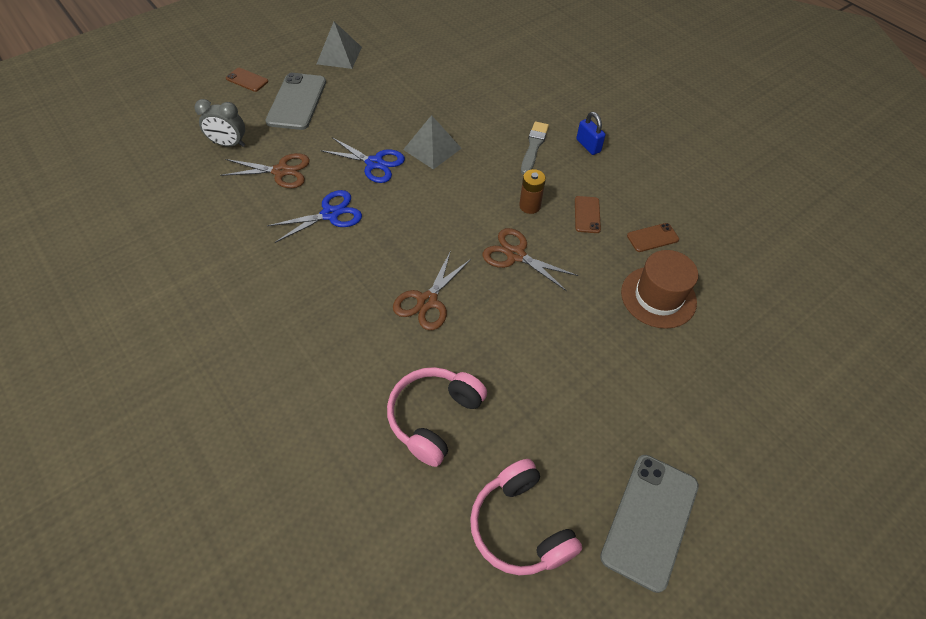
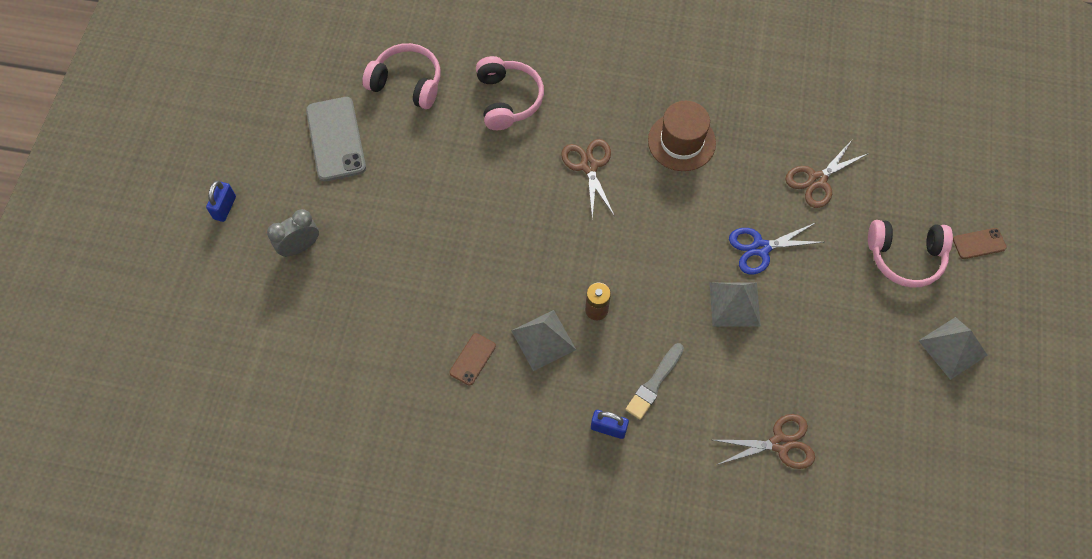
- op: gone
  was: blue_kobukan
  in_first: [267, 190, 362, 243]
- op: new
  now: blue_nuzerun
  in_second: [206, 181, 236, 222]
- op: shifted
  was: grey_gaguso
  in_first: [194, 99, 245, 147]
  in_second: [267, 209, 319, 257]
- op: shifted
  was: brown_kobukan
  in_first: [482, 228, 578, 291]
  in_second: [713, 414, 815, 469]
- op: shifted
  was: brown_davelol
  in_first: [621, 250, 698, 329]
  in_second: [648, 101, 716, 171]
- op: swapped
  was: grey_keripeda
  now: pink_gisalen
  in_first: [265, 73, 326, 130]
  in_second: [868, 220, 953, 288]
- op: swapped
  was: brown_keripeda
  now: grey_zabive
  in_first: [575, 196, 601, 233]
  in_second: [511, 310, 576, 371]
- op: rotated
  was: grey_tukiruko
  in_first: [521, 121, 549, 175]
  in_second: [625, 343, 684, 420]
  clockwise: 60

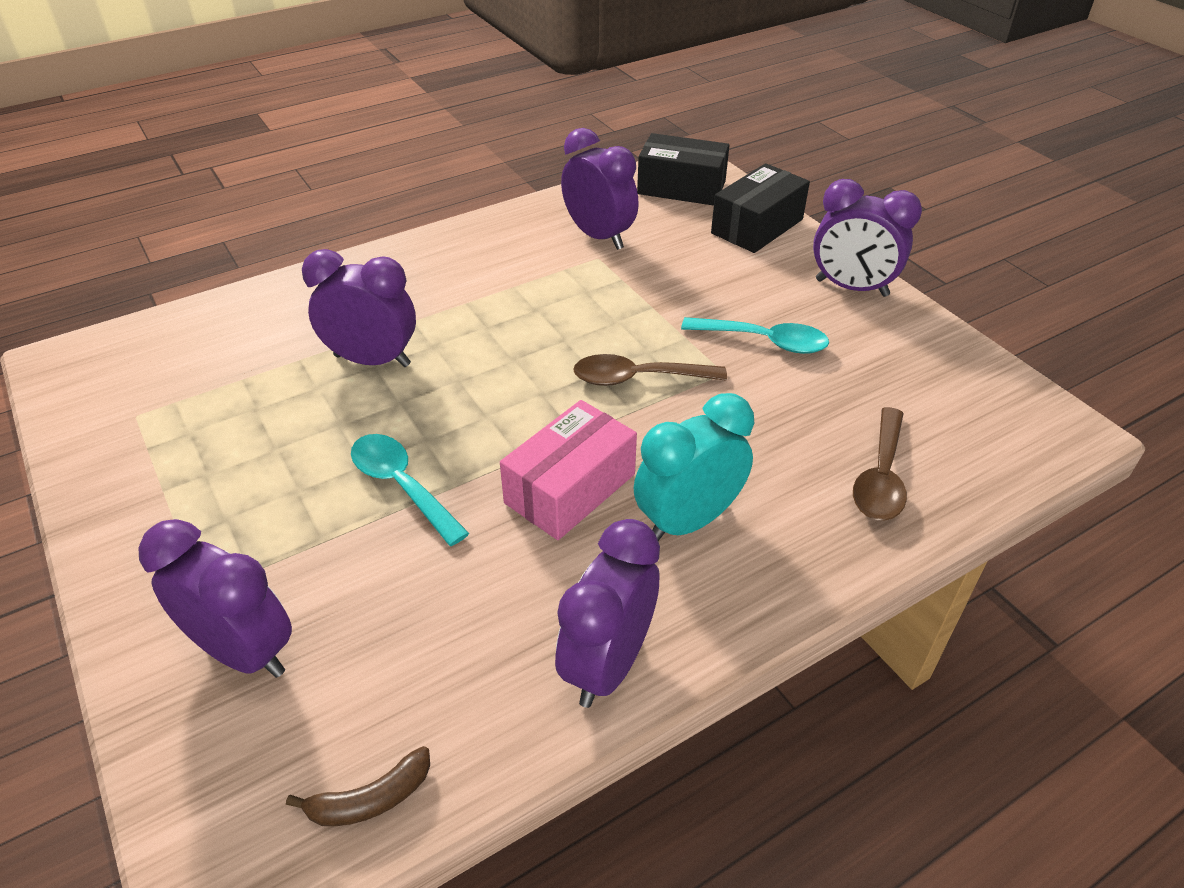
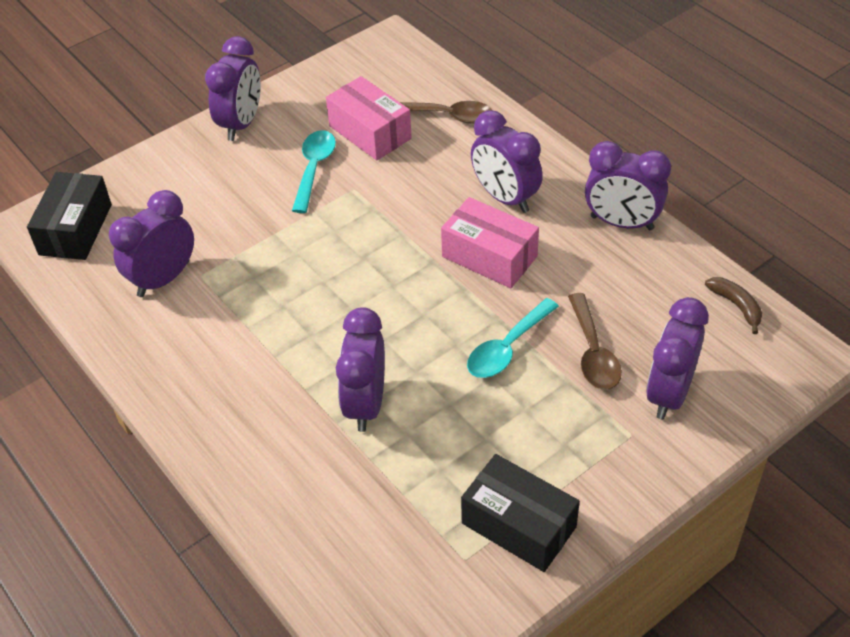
- op: new
  now: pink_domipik
  in_second: [326, 76, 412, 160]
- op: shifted
  was: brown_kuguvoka
  in_first: [573, 354, 727, 386]
  in_second: [568, 293, 622, 390]
- op: shifted
  was: black_domipik
  in_first: [711, 163, 810, 253]
  in_second: [461, 454, 580, 572]
- op: repainted
  was: turquoise_gaguso
  now: purple_gaguso
  in_first: [634, 393, 754, 541]
  in_second: [471, 110, 543, 213]

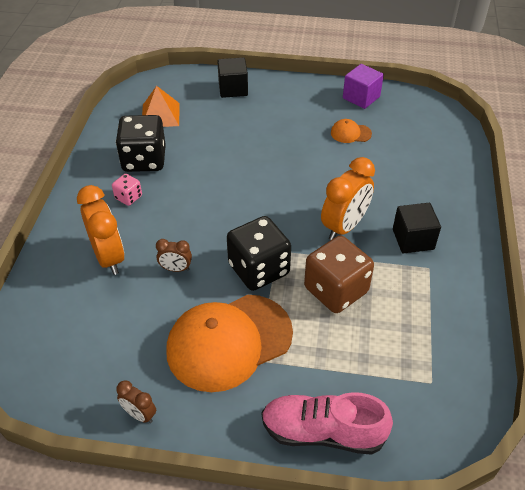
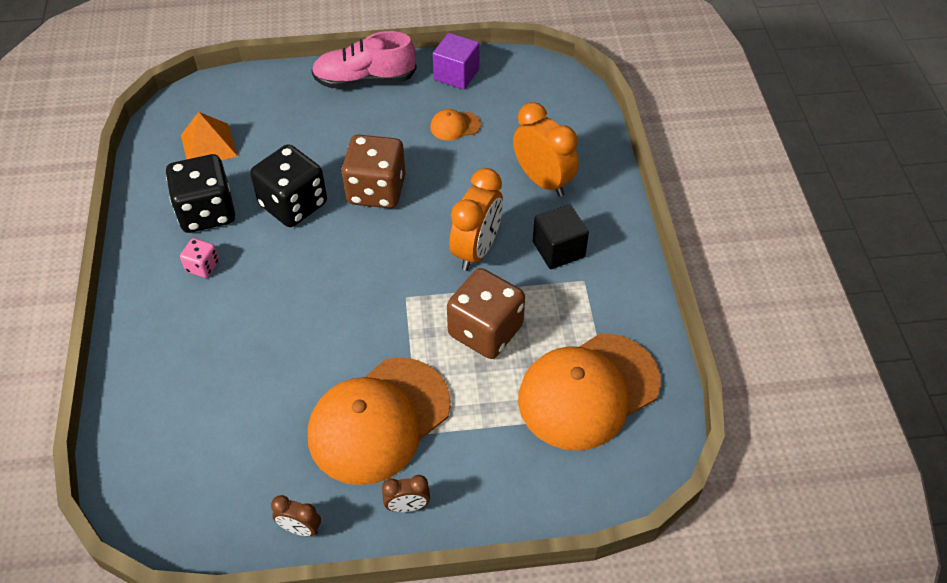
- op: gone
  was: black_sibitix
  in_first: [217, 57, 248, 98]
- op: new
  now: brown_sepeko
  in_second: [342, 135, 406, 208]
- op: new
  now: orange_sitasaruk
  in_second: [518, 333, 661, 451]
- op: shifted
  was: orange_gaguso
  in_first: [77, 185, 125, 275]
  in_second: [513, 102, 579, 197]
- op: shifted
  was: brown_gaguso
  in_first: [156, 239, 192, 272]
  in_second: [382, 475, 430, 512]
- op: shifted
  was: black_sepeko
  in_first: [227, 216, 291, 291]
  in_second: [250, 144, 327, 227]
- op: shifted
  was: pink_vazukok
  in_first: [262, 392, 393, 455]
  in_second: [311, 31, 417, 88]

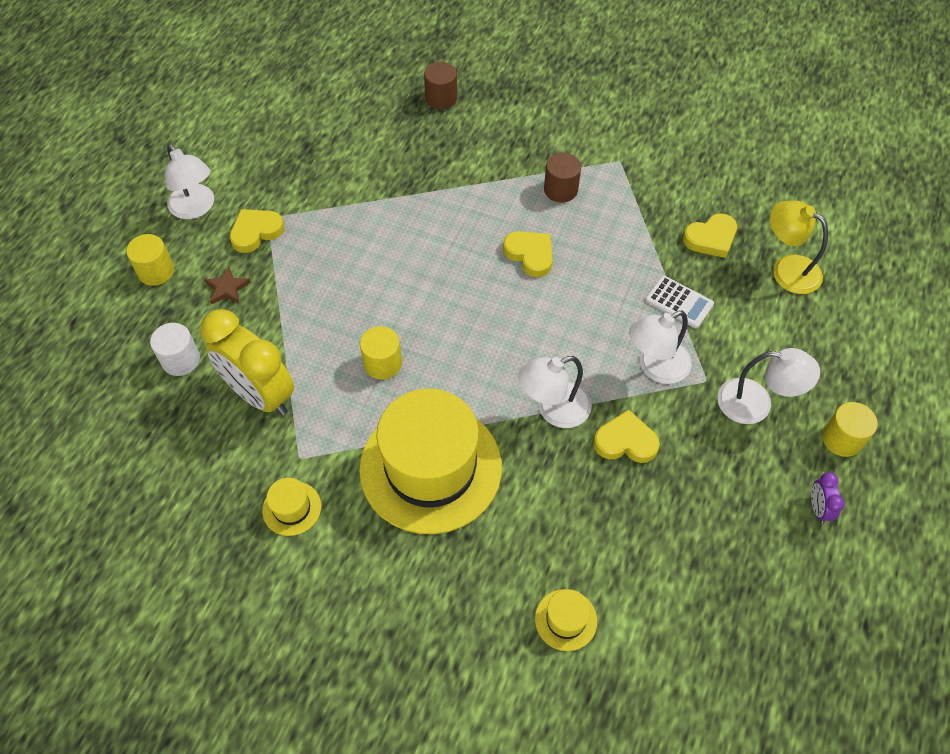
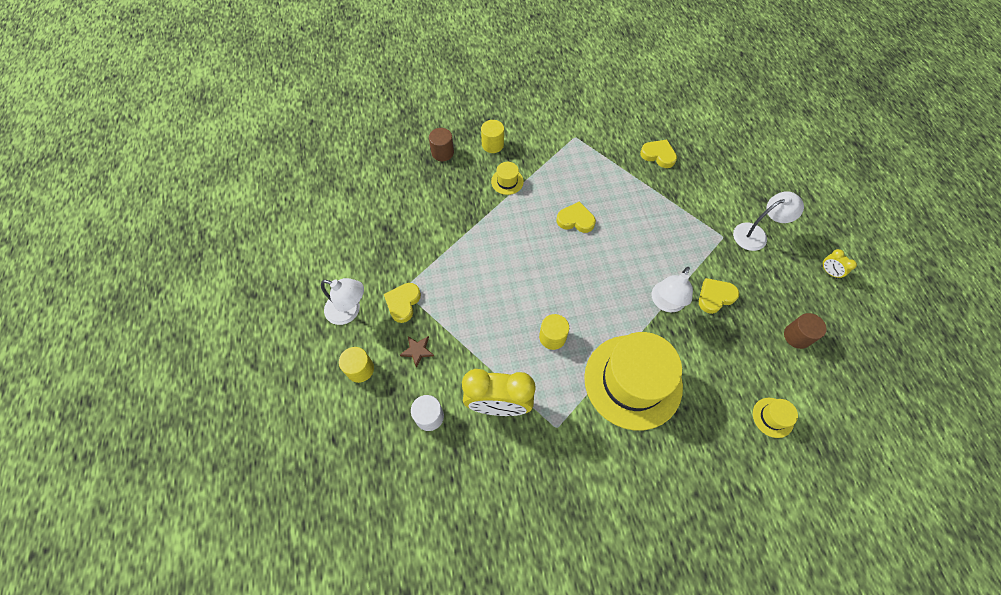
- op: gone
  was: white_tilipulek
  in_first: [629, 311, 692, 384]
- op: gone
  was: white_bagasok
  in_first: [645, 276, 714, 329]
- op: gone
  was: yellow_tilipulek
  in_first: [770, 200, 828, 294]
- op: shifted
  was: yellow_davelol
  in_first: [262, 478, 321, 536]
  in_second: [491, 162, 524, 195]
- op: shifted
  was: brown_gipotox
  in_first: [544, 153, 581, 203]
  in_second: [784, 313, 827, 349]
- op: shifted
  was: yellow_gipotox
  in_first: [822, 402, 878, 457]
  in_second: [481, 120, 504, 153]
- op: repainted
  was: purple_gaguso
  now: yellow_gaguso
  in_first: [811, 472, 845, 524]
  in_second: [821, 249, 857, 279]
- op: rotated
  was: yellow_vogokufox
  in_first: [683, 213, 737, 258]
  in_second: [640, 140, 677, 168]
  clockwise: -90

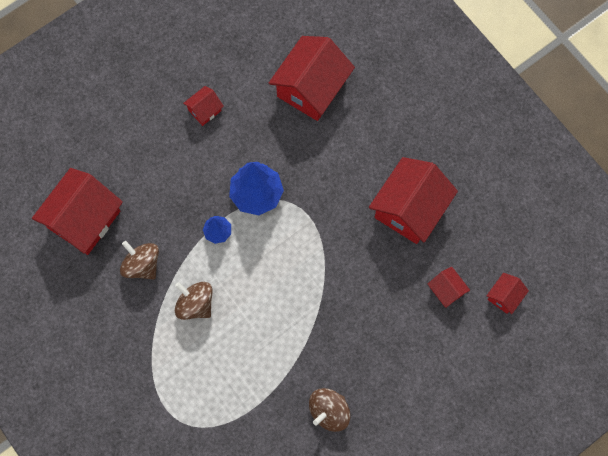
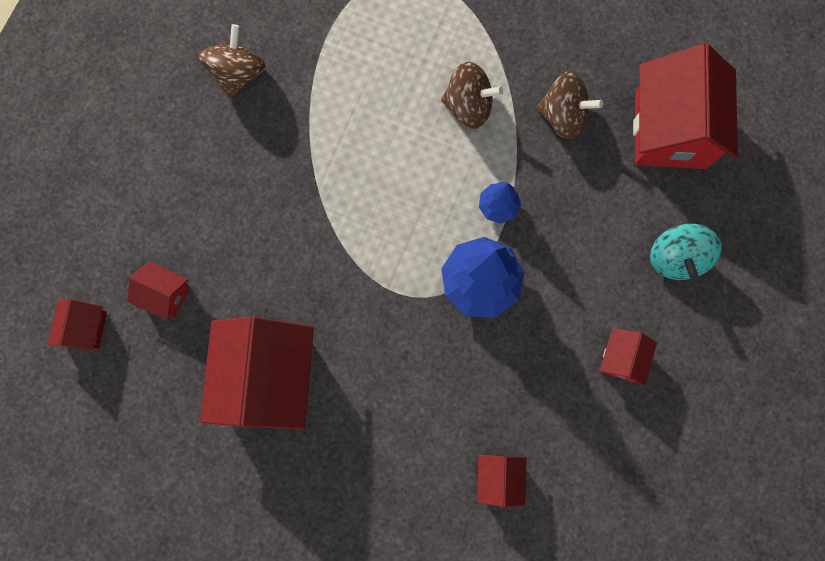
- op: new
  now: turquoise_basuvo
  in_second: [650, 224, 722, 280]
- op: scaled
  was: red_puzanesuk
  in_first: [269, 36, 355, 121]
  in_second: [477, 454, 526, 507]
  ratio: 0.47

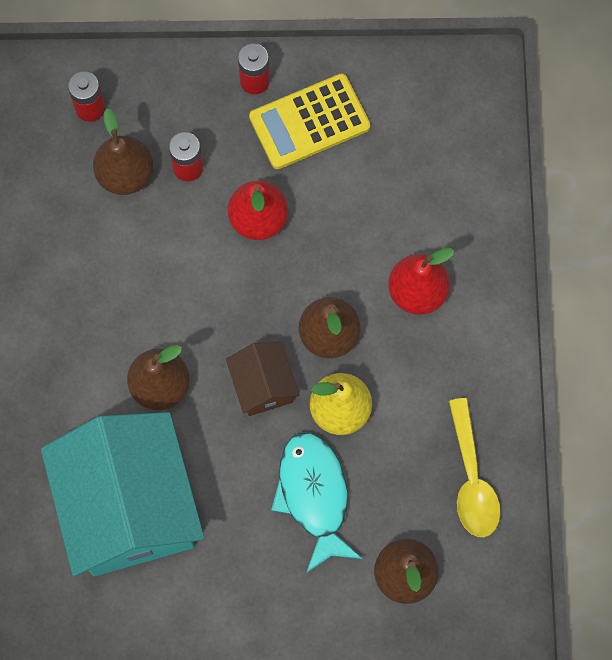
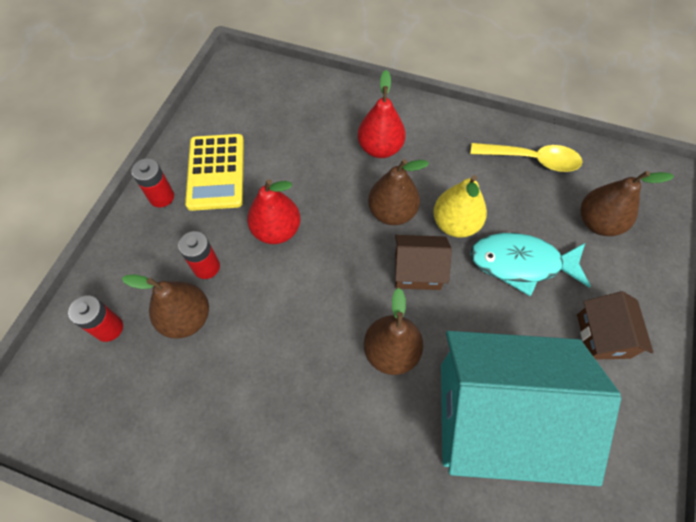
- op: new
  now: brown_puzanesuk
  in_second: [577, 291, 653, 360]

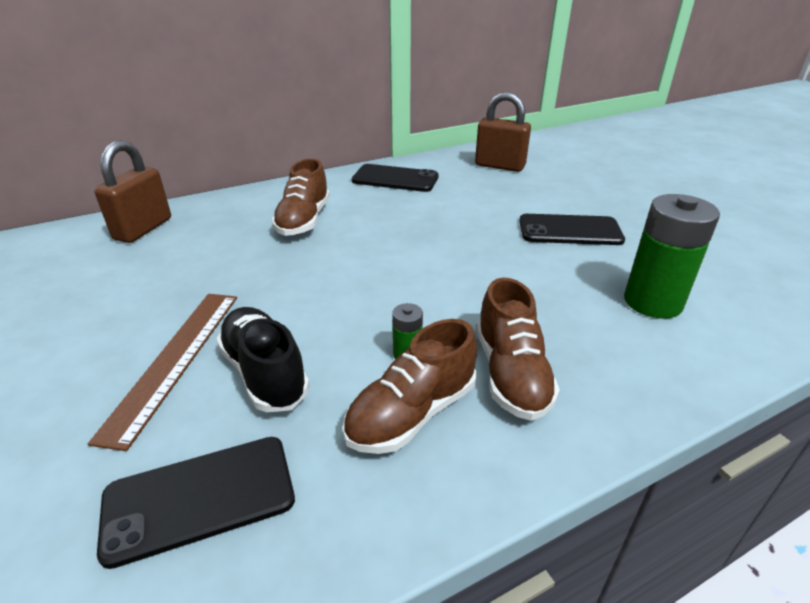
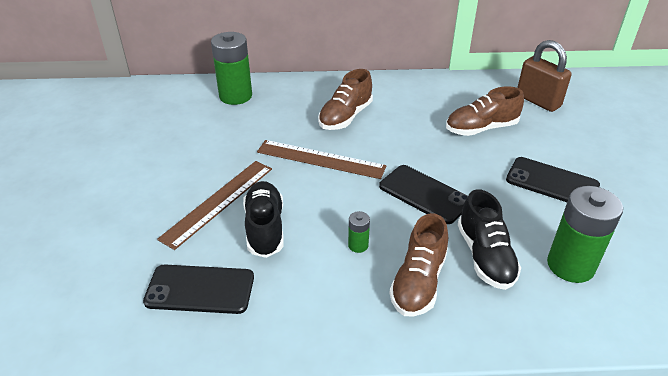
- op: new
  now: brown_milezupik
  in_second: [257, 140, 386, 179]
- op: new
  now: black_vazukok
  in_second: [458, 189, 521, 290]
- op: shifted
  was: brown_vazukok
  in_first: [342, 319, 478, 454]
  in_second: [446, 86, 524, 136]
- op: shifted
  was: black_keripeda
  in_first: [352, 164, 438, 192]
  in_second: [379, 165, 468, 224]
- op: swapped
  was: brown_nuzerun
  now: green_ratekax
  in_first: [94, 140, 171, 243]
  in_second: [211, 32, 252, 105]

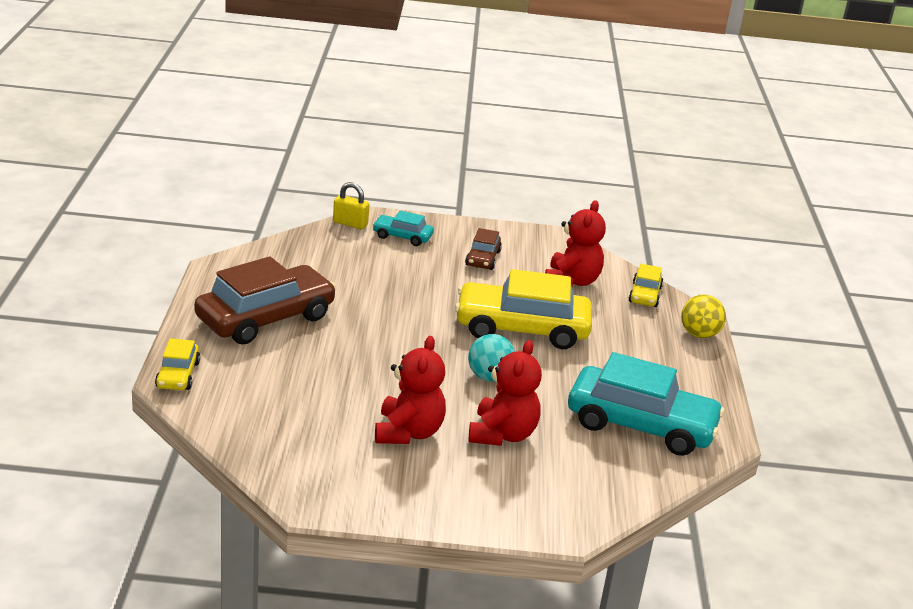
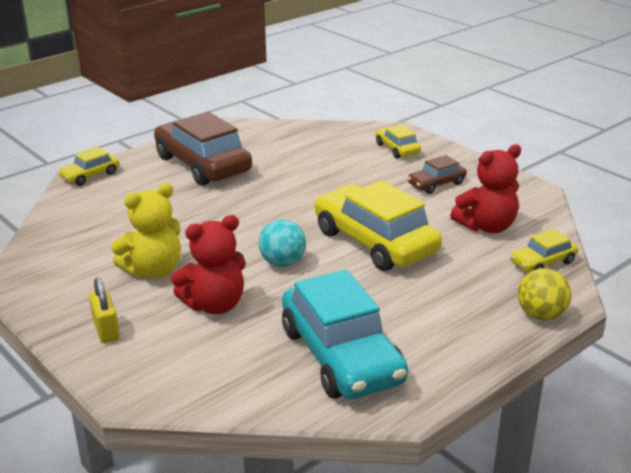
- op: shifted
  was: yellow_nuzerun
  in_first: [333, 182, 369, 229]
  in_second: [89, 277, 120, 343]
- op: repainted
  was: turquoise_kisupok
  now: yellow_kisupok
  in_first: [372, 210, 434, 246]
  in_second: [376, 125, 421, 159]
- op: repainted
  was: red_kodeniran
  now: yellow_kodeniran
  in_first: [375, 336, 446, 444]
  in_second: [111, 183, 181, 279]
- op: rotated
  was: brown_kisupok
  in_first: [194, 256, 336, 345]
  in_second: [154, 112, 252, 186]
  clockwise: -135

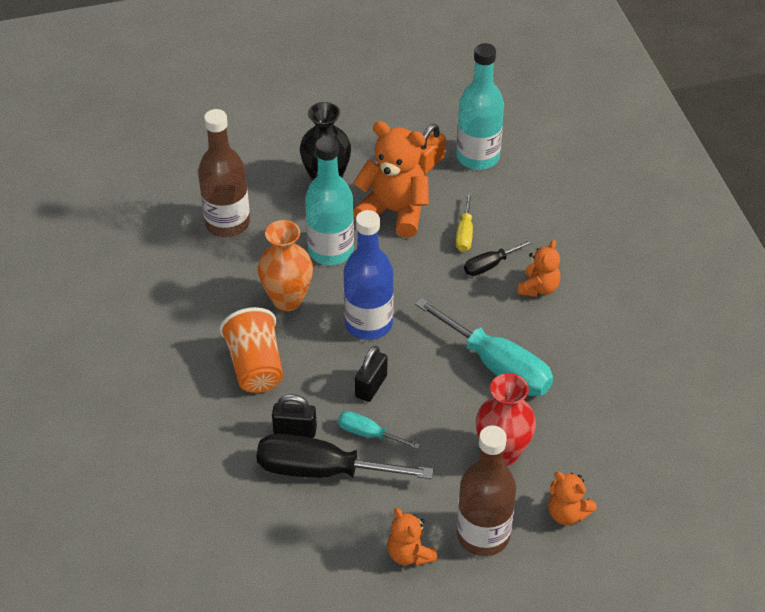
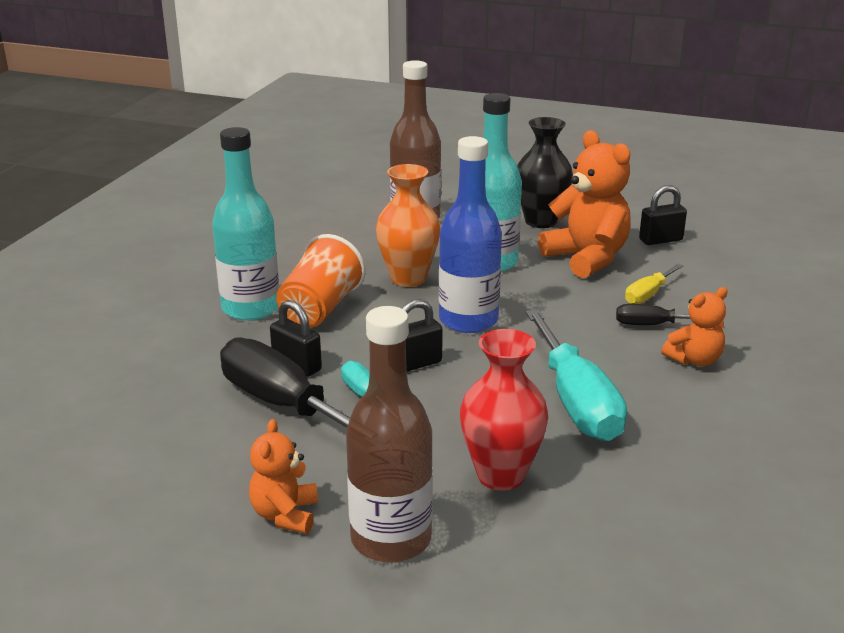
- op: gone
  was: orange_kodeniran
  in_first: [548, 472, 597, 525]
- op: shifted
  was: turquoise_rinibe
  in_first: [457, 43, 504, 170]
  in_second: [212, 127, 279, 321]
- op: repainted
  was: orange_nuzerun
  now: black_nuzerun
  in_first: [418, 124, 446, 175]
  in_second: [639, 185, 687, 245]

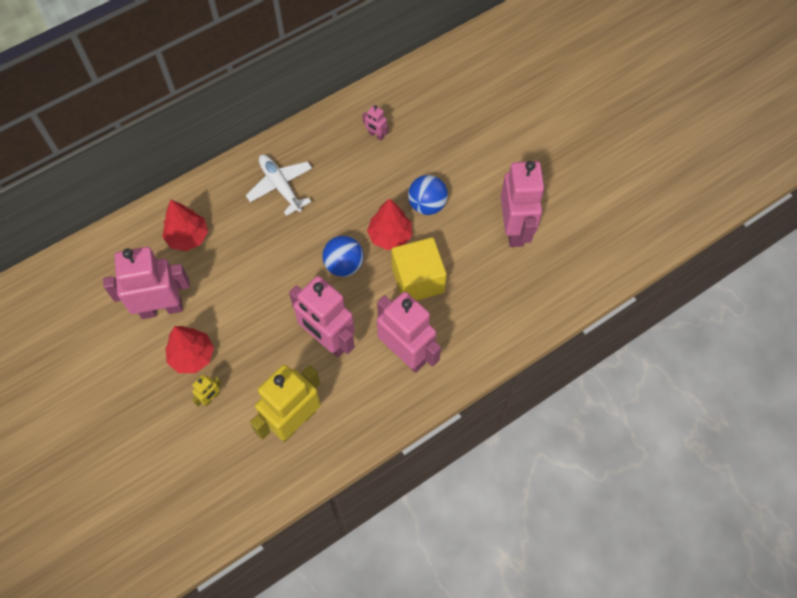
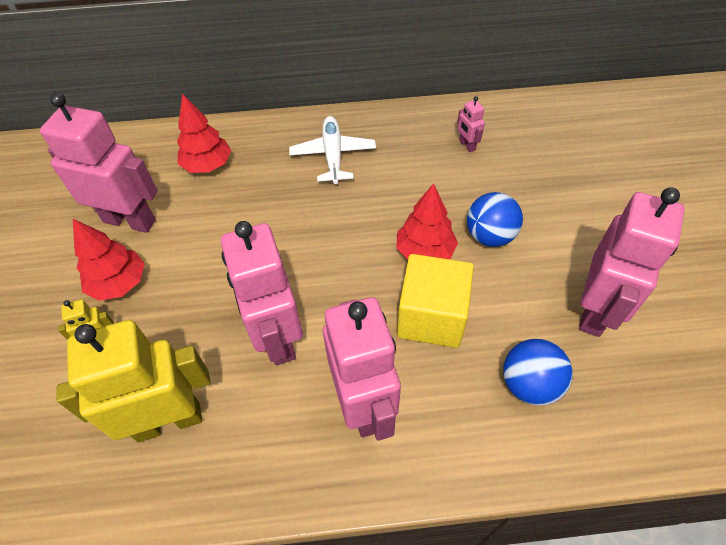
- op: shifted
  was: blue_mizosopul
  in_first: [322, 236, 364, 277]
  in_second: [503, 339, 573, 406]

